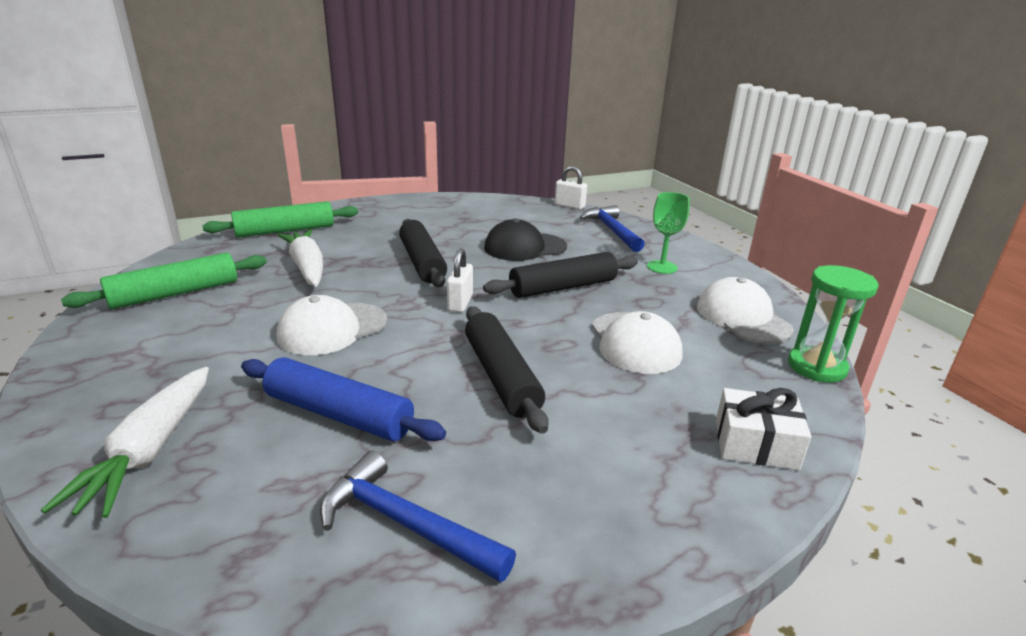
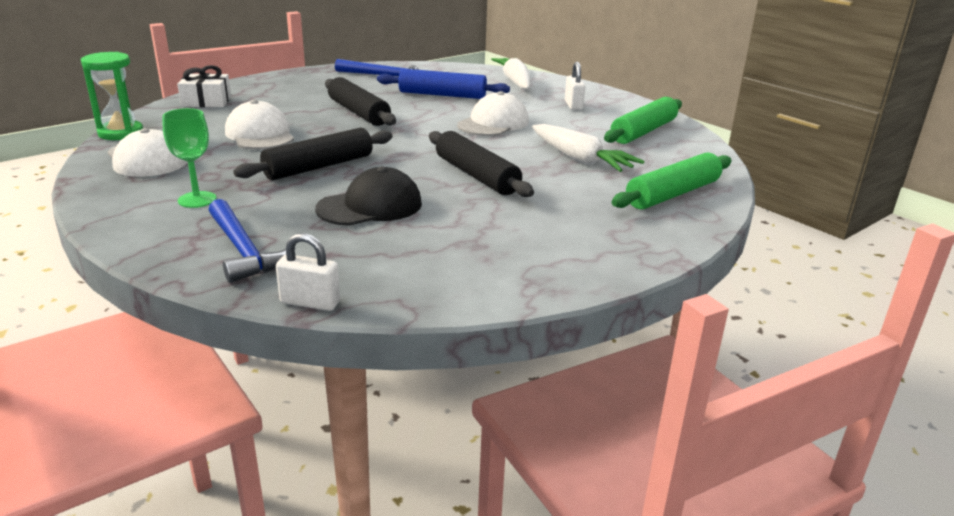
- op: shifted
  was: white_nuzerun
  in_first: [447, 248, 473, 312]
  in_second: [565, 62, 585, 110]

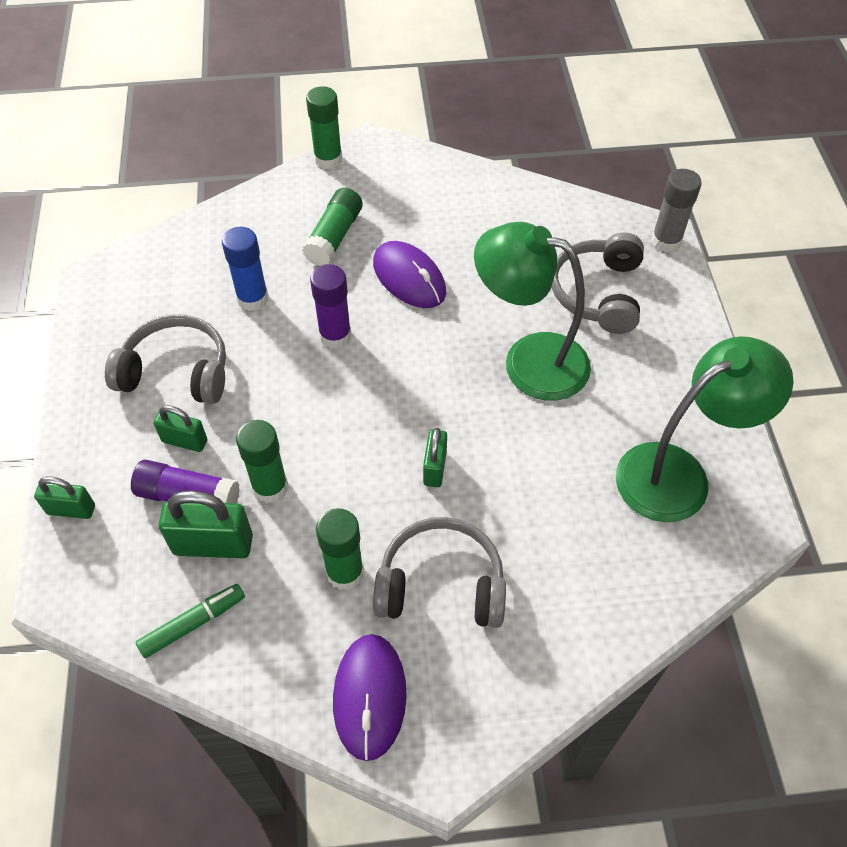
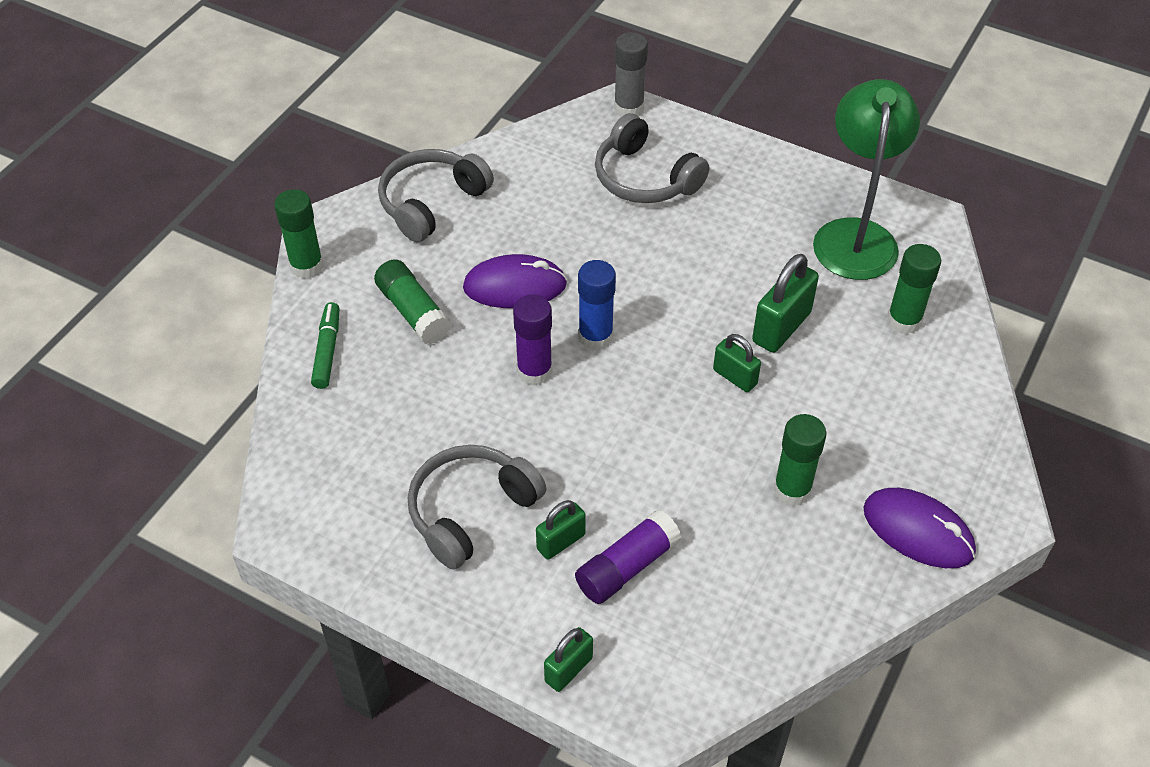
- op: gone
  was: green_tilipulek
  in_first: [474, 222, 591, 401]
- op: shifted
  was: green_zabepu
  in_first: [136, 584, 245, 658]
  in_second: [311, 302, 339, 389]
- op: shifted
  was: green_nuzerun
  in_first: [159, 490, 253, 558]
  in_second: [752, 254, 819, 353]
- op: shifted
  was: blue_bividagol
  in_first: [222, 227, 268, 311]
  in_second: [578, 260, 616, 350]
- op: shifted
  was: green_bividagol
  in_first: [236, 420, 288, 503]
  in_second: [887, 244, 941, 334]
- op: shifted
  was: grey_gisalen
  in_first: [373, 517, 506, 628]
  in_second: [378, 149, 494, 242]

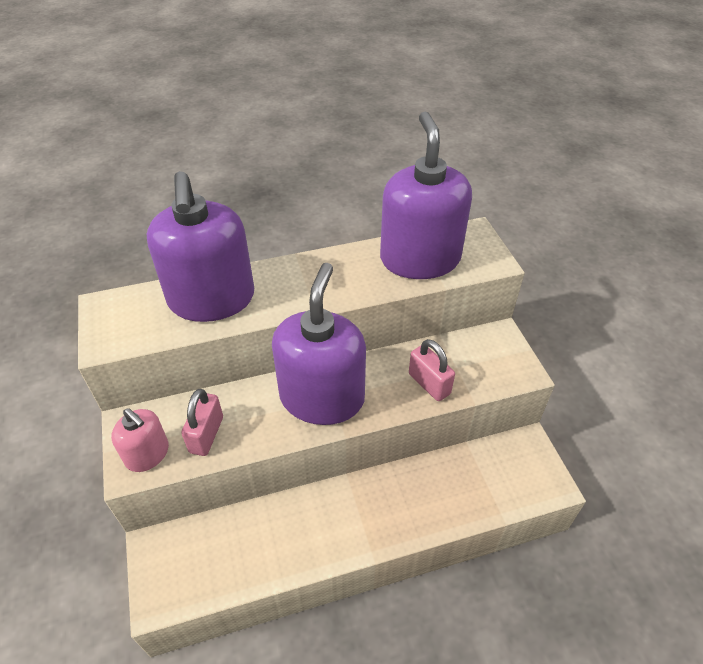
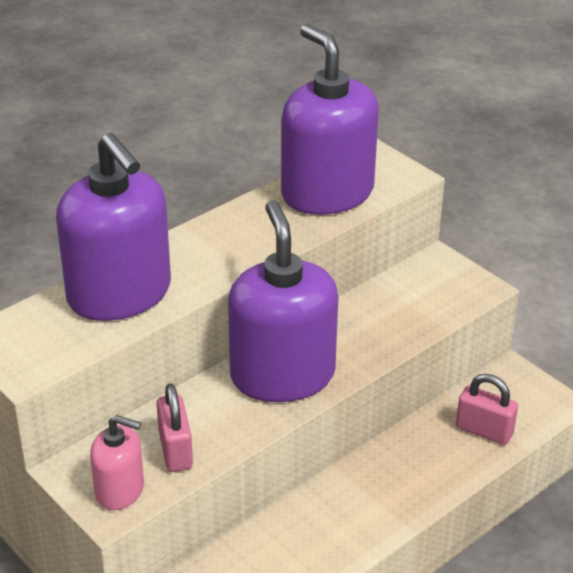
- op: shifted
  was: pink_nuzerun
  in_first: [409, 339, 455, 401]
  in_second: [456, 374, 518, 445]

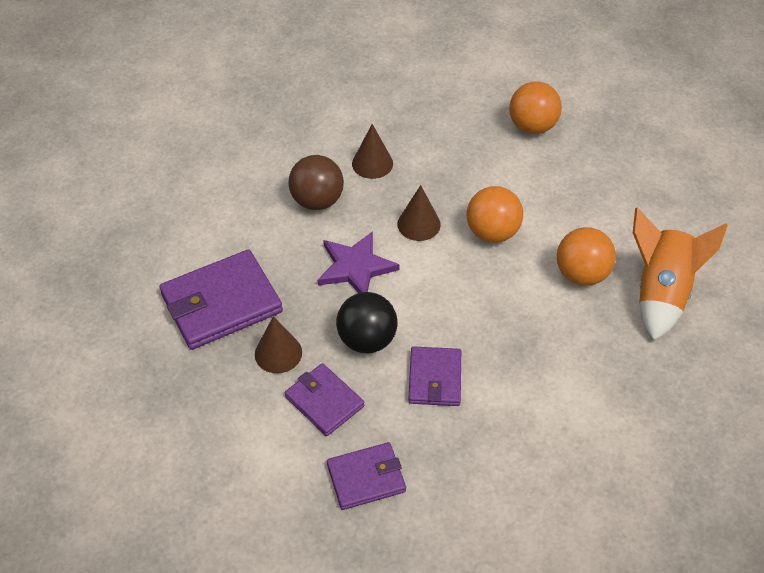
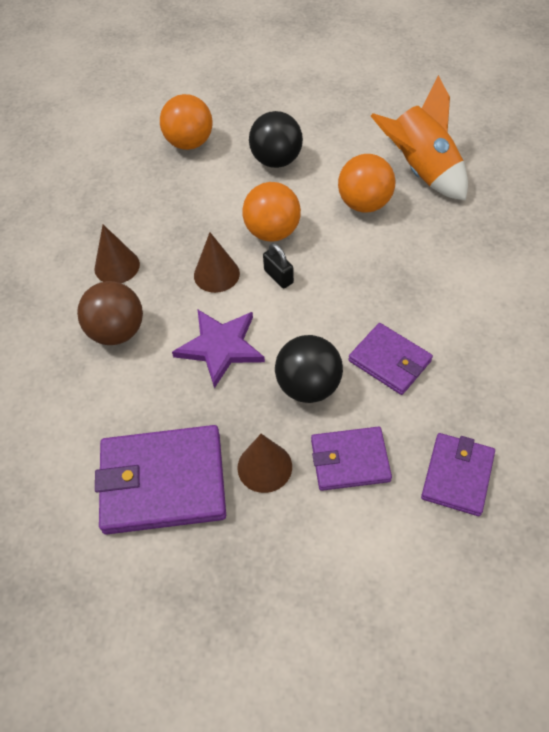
- op: new
  now: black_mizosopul
  in_second: [249, 111, 303, 168]
- op: new
  now: black_nuzerun
  in_second: [263, 243, 294, 288]
- op: rotated
  was: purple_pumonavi
  in_first: [159, 249, 283, 350]
  in_second: [95, 425, 226, 535]
  clockwise: 75

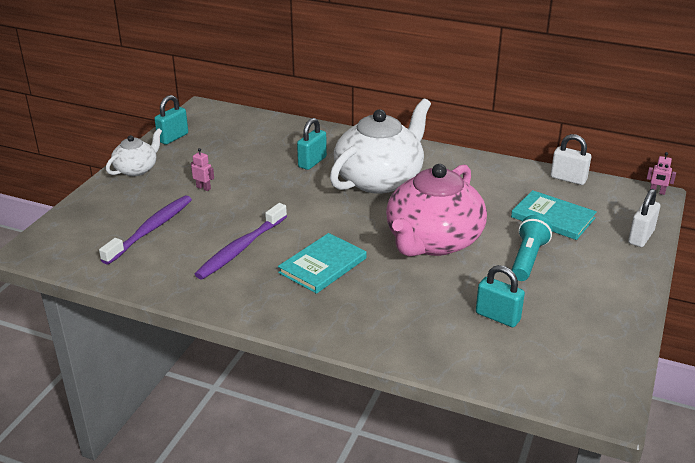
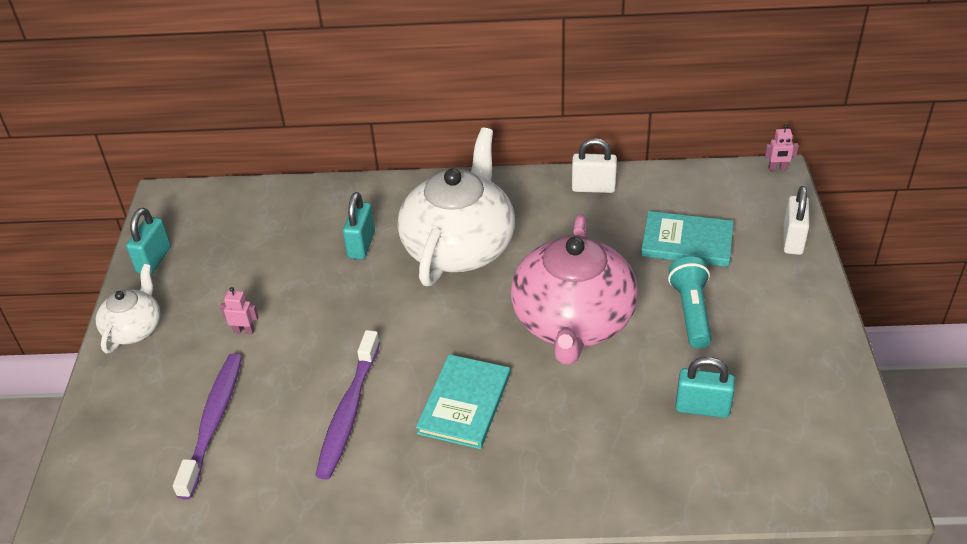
- op: shifted
  was: white_nuzerun
  in_first: [551, 134, 591, 185]
  in_second: [572, 138, 617, 193]

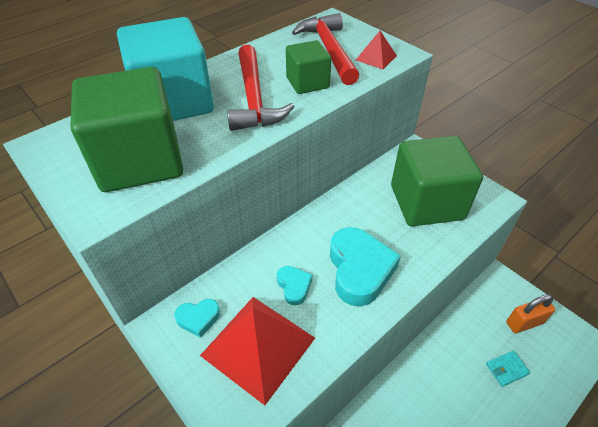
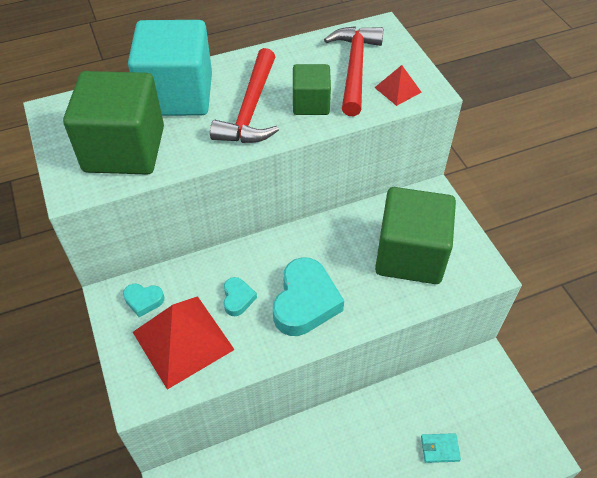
- op: gone
  was: orange_nuzerun
  in_first: [506, 294, 555, 333]

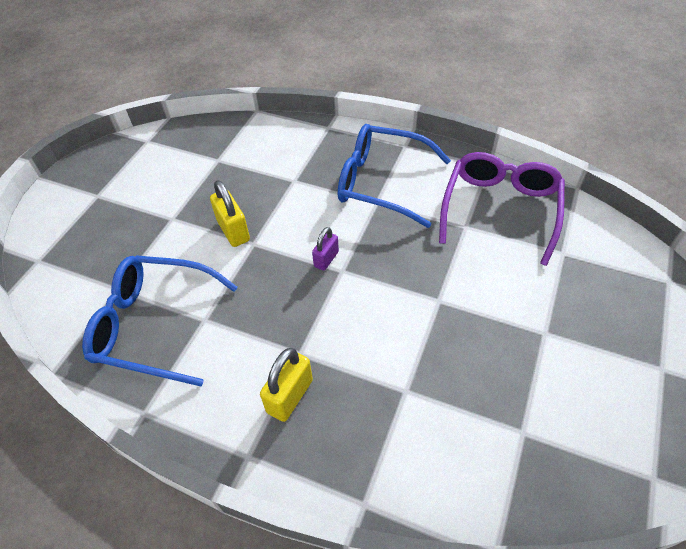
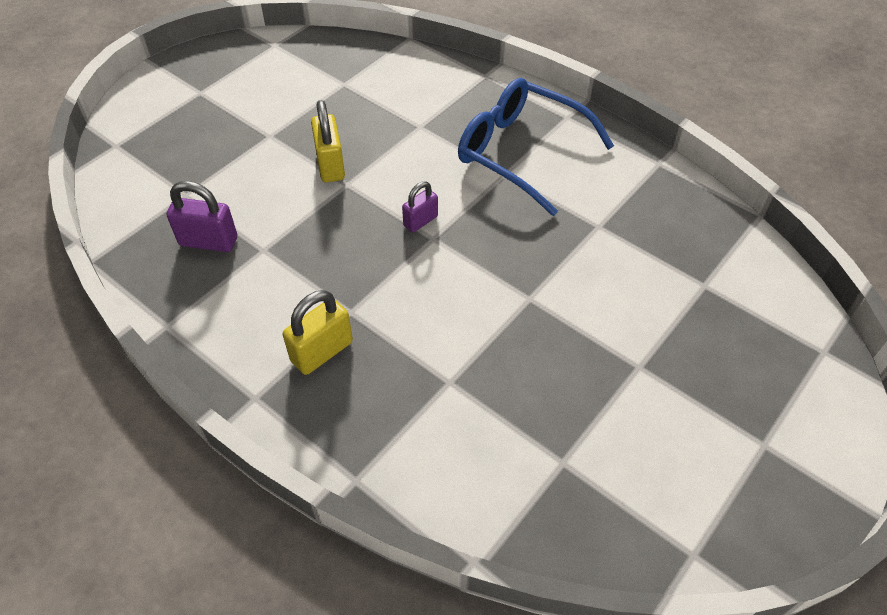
- op: gone
  was: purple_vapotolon
  in_first: [439, 152, 565, 266]
- op: swapped
  was: blue_vapotolon
  now: purple_nuzerun
  in_first: [82, 255, 238, 386]
  in_second: [167, 181, 237, 252]

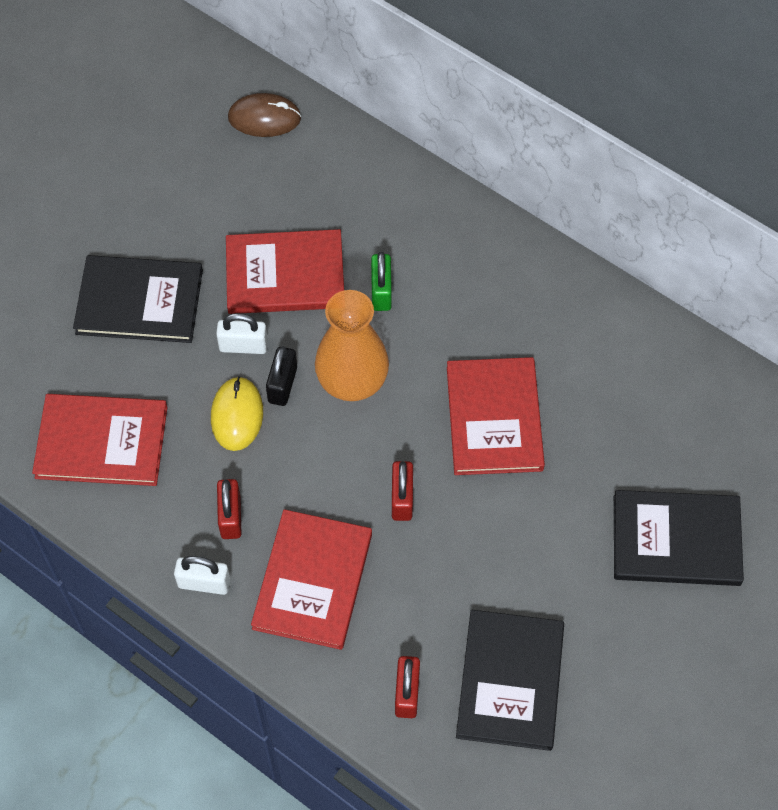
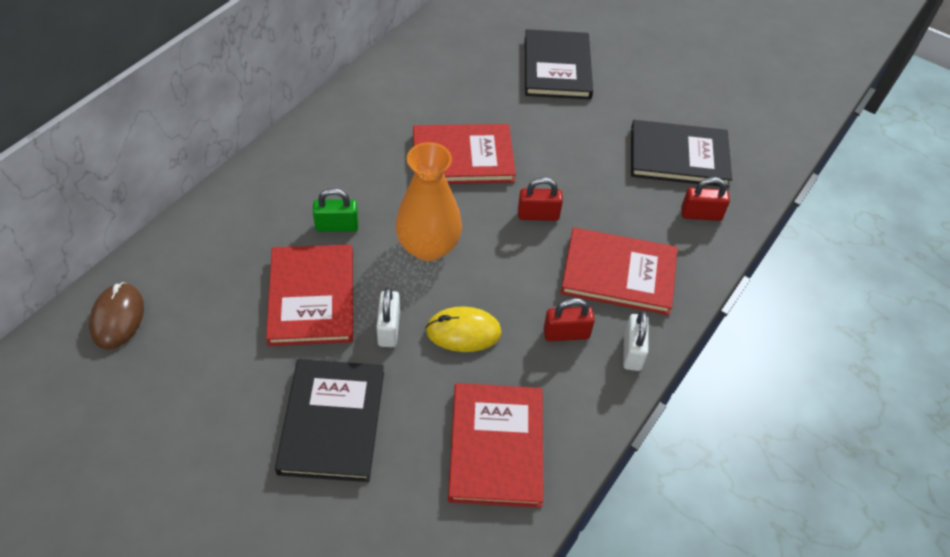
- op: gone
  was: black_nuzerun
  in_first: [266, 346, 297, 406]

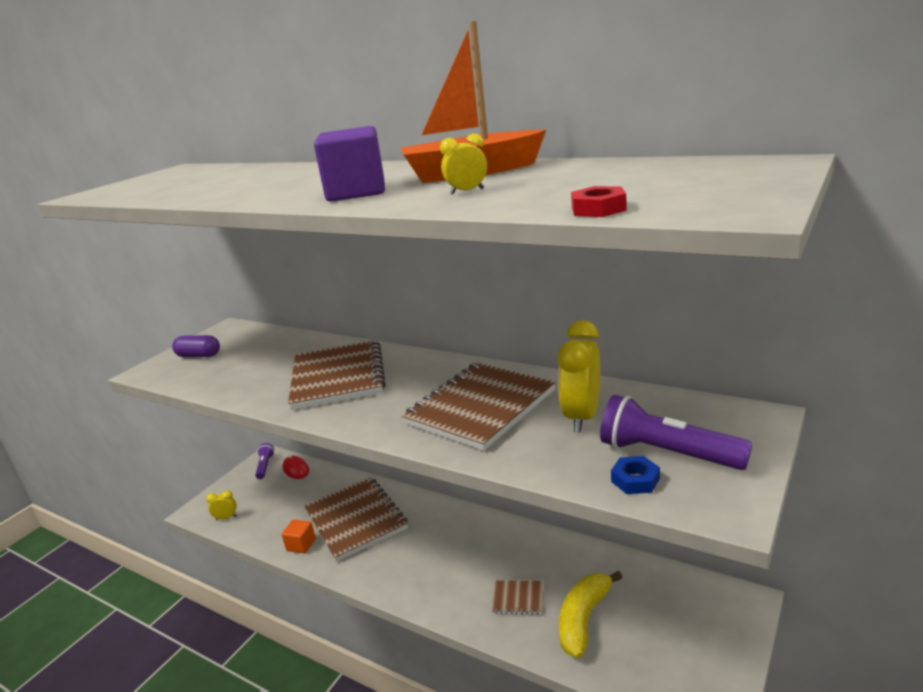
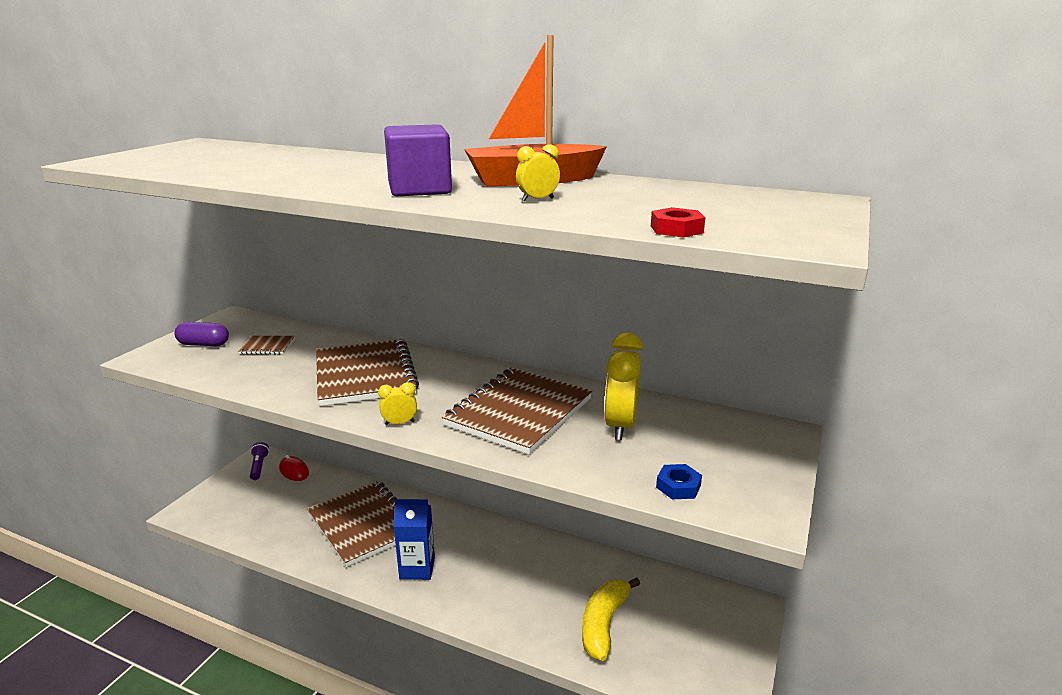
- op: gone
  was: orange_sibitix
  in_first: [282, 519, 316, 553]
- op: gone
  was: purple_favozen
  in_first: [600, 395, 752, 470]
- op: new
  now: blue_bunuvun
  in_second: [393, 499, 435, 580]
- op: shifted
  was: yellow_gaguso
  in_first: [206, 490, 237, 520]
  in_second: [378, 382, 417, 425]
- op: shifted
  was: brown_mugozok
  in_first: [492, 580, 543, 615]
  in_second: [238, 336, 295, 354]

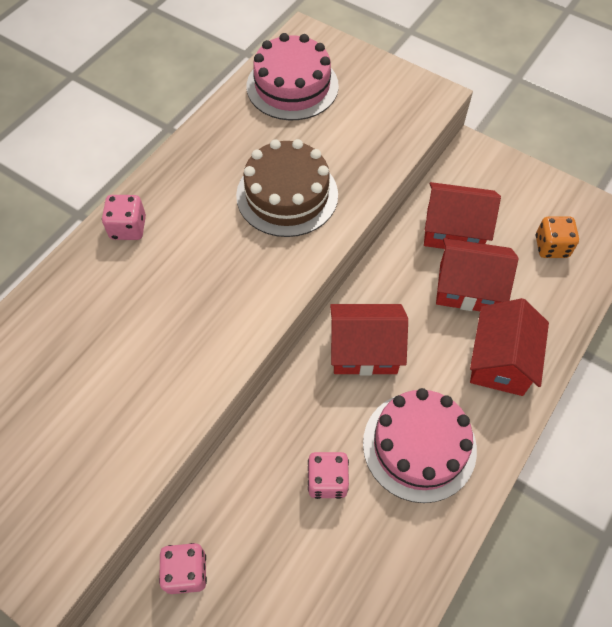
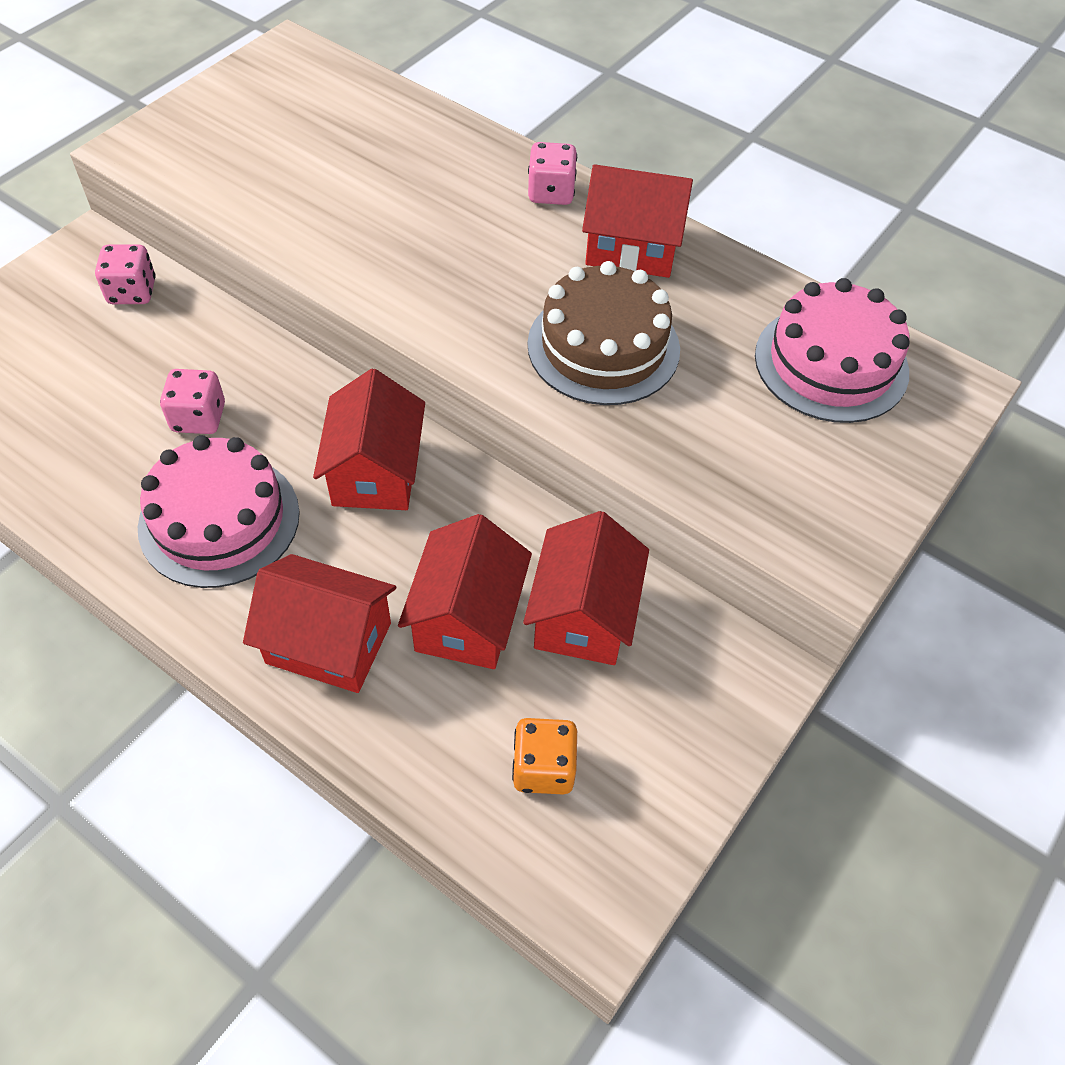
- op: new
  now: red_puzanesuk
  in_second: [582, 164, 693, 278]

